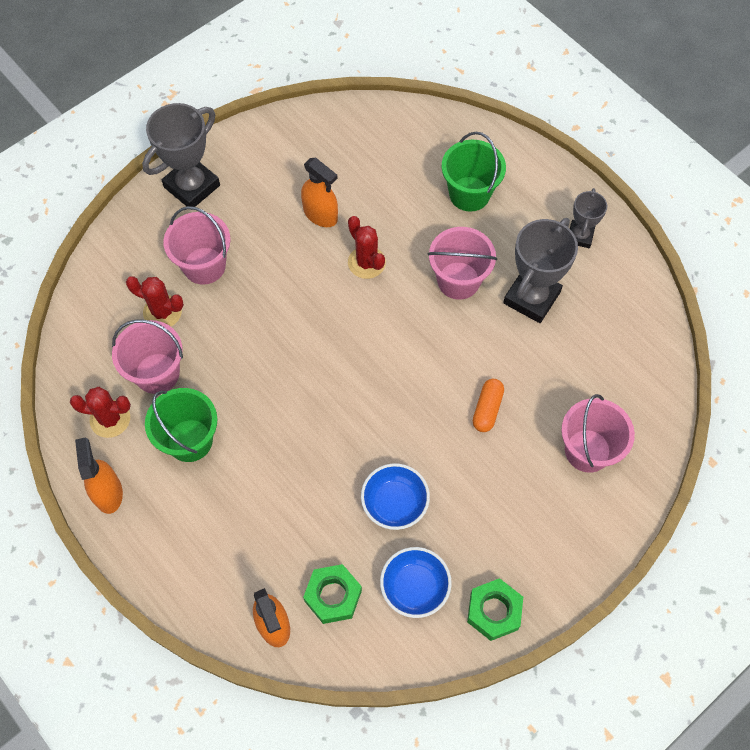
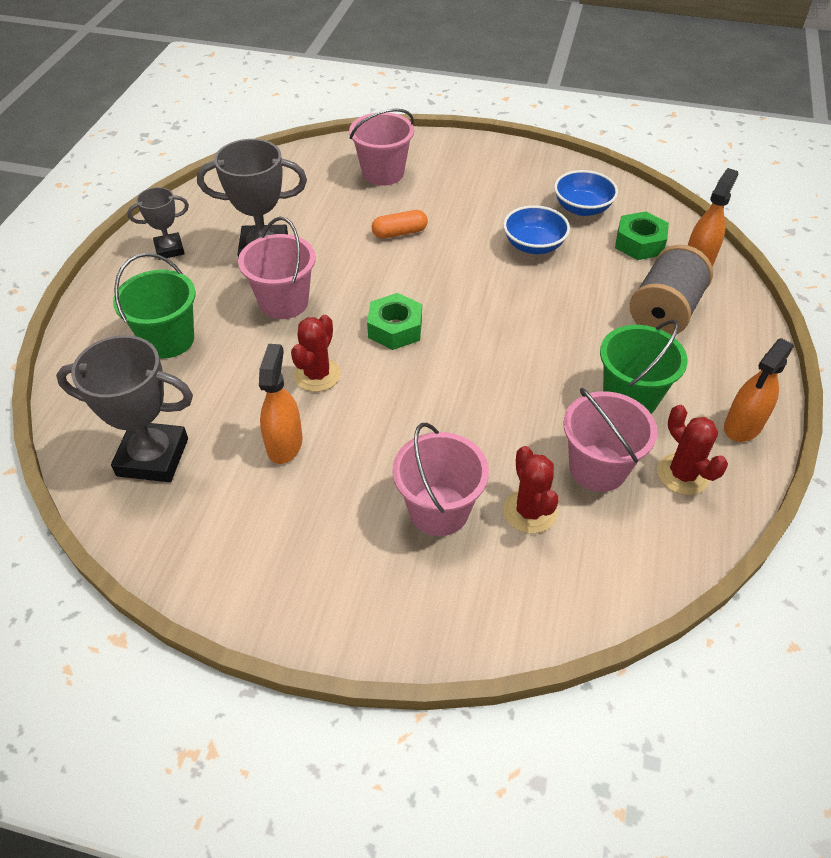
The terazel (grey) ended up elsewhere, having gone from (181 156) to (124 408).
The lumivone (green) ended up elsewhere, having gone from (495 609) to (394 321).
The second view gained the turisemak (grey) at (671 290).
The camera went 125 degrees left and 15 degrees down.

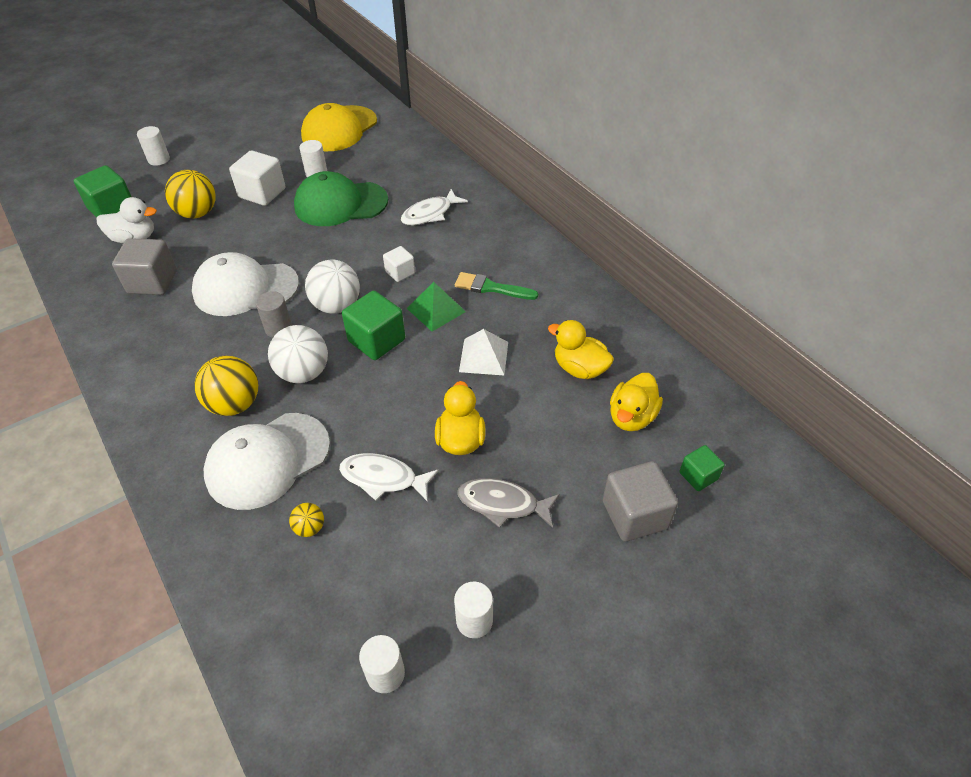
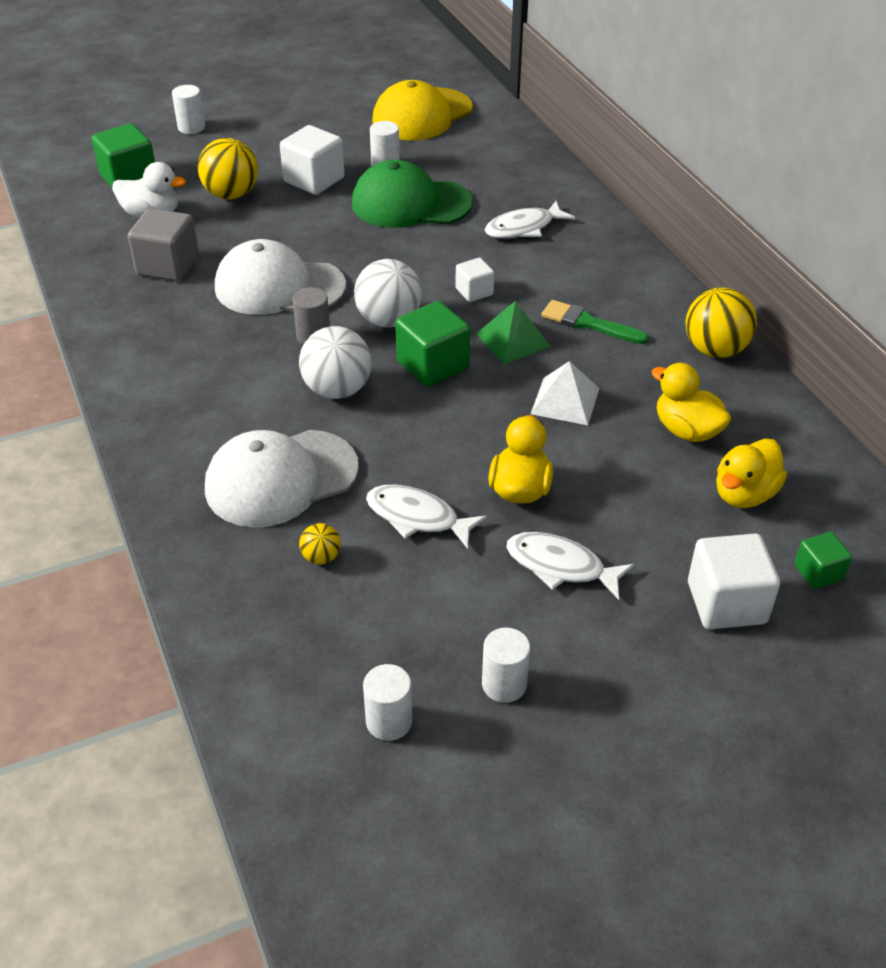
What was the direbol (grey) at (509 503) turned into the direbol (white) at (570 566).
The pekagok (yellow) ended up elsewhere, having gone from (226 386) to (721 322).
What was the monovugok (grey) at (640 501) turned into the monovugok (white) at (734 581).
The camera went 10 degrees right and 5 degrees down.

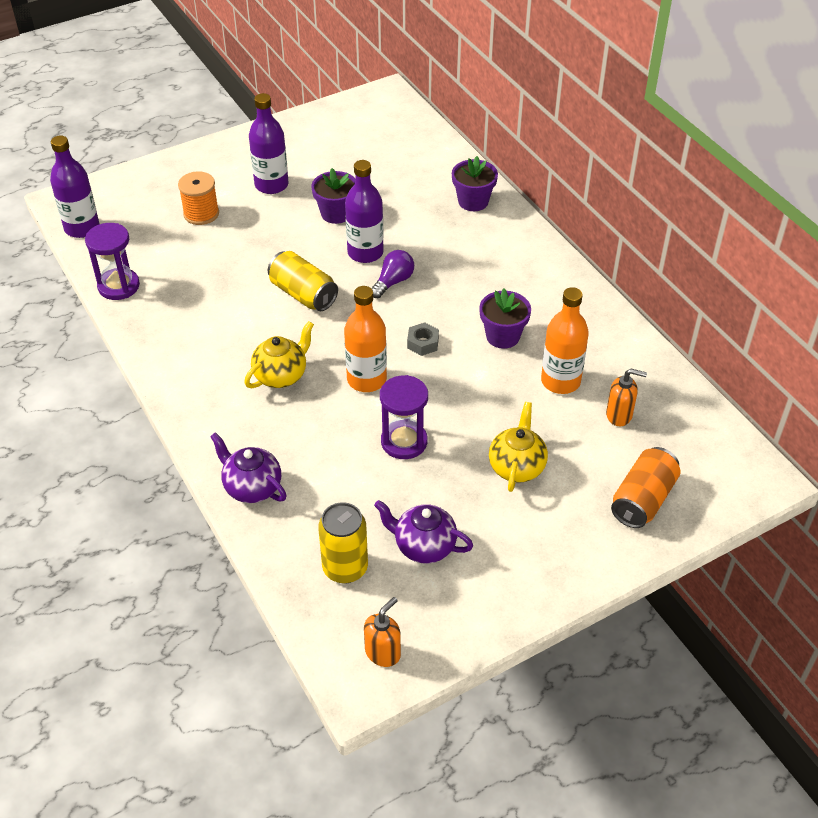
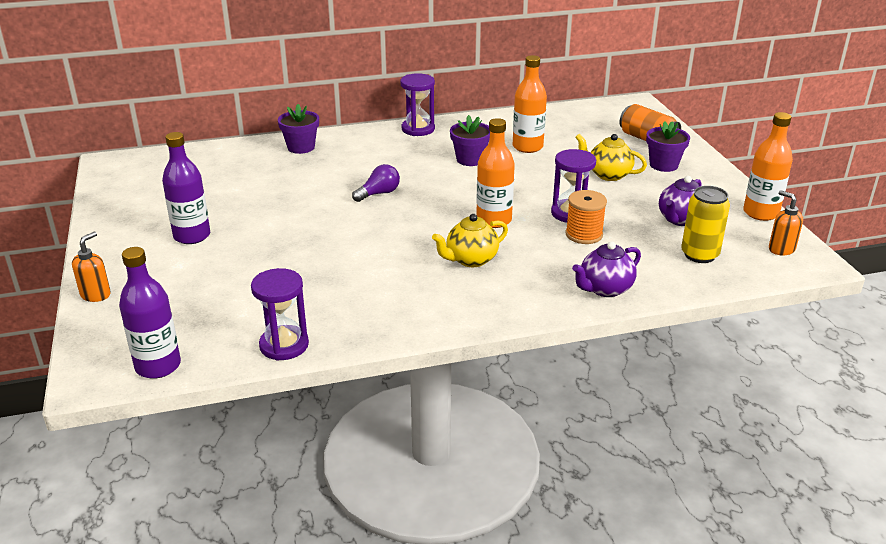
The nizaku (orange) ended up elsewhere, having gone from (626 397) to (91 267).
The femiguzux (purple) at (392 274) ended up facing another way, 90 degrees clockwise from before.
The second view gained the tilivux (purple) at (417 104).
The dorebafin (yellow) at (279 354) ended up facing another way, 90 degrees counterclockwise from before.
The turisemak (orange) ended up elsewhere, having gone from (198 198) to (586 217).
The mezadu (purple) ended up elsewhere, having gone from (333 196) to (668 146).
The second view gained the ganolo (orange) at (768 166).
The second view lost the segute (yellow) at (303 281).
The second view lost the ganolo (purple) at (364 211).
The second view lost the lumivone (grey) at (423 339).
The camera went 75 degrees left and 15 degrees down.

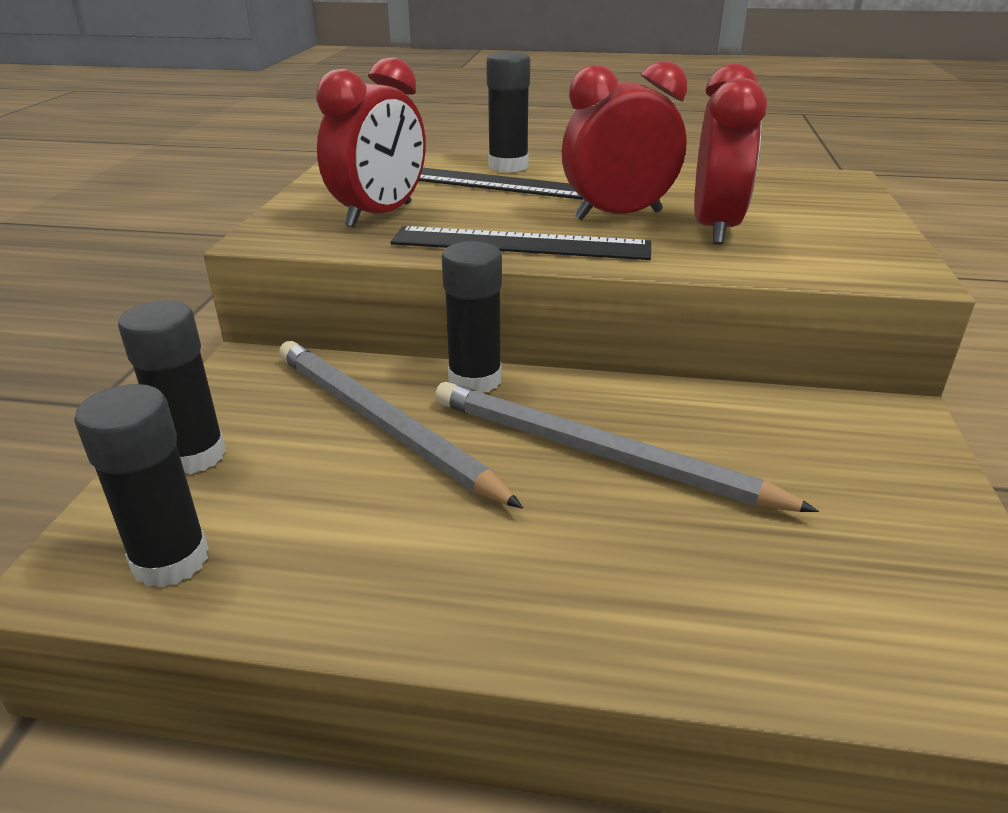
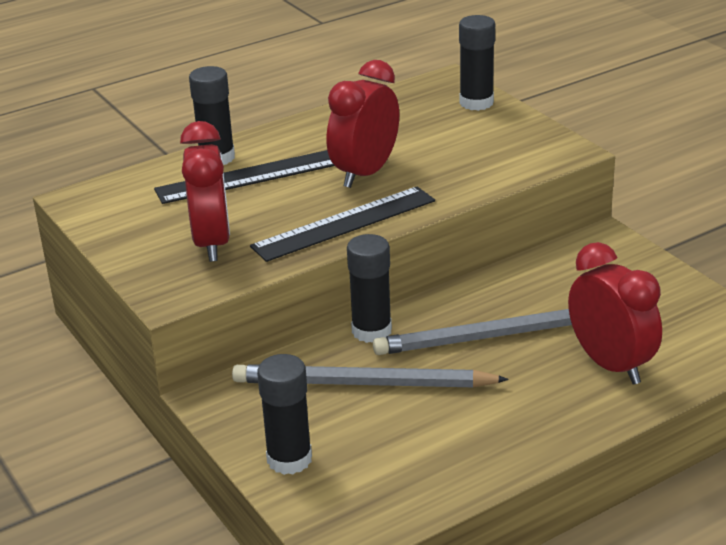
The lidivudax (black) ended up elsewhere, having gone from (141 486) to (477 63).
The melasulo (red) ended up elsewhere, having gone from (730 153) to (615 313).
The camera went 40 degrees left and 0 degrees up.

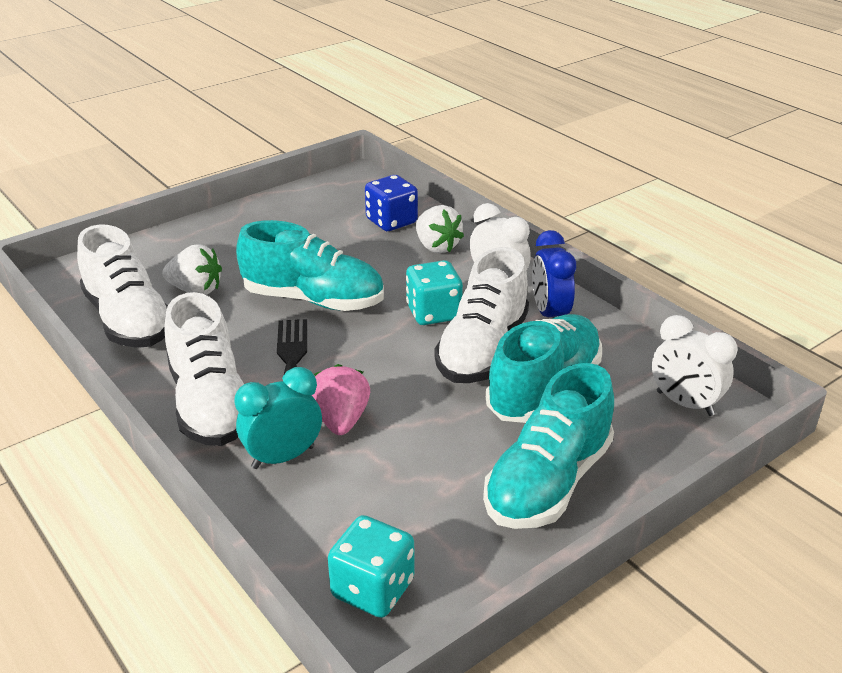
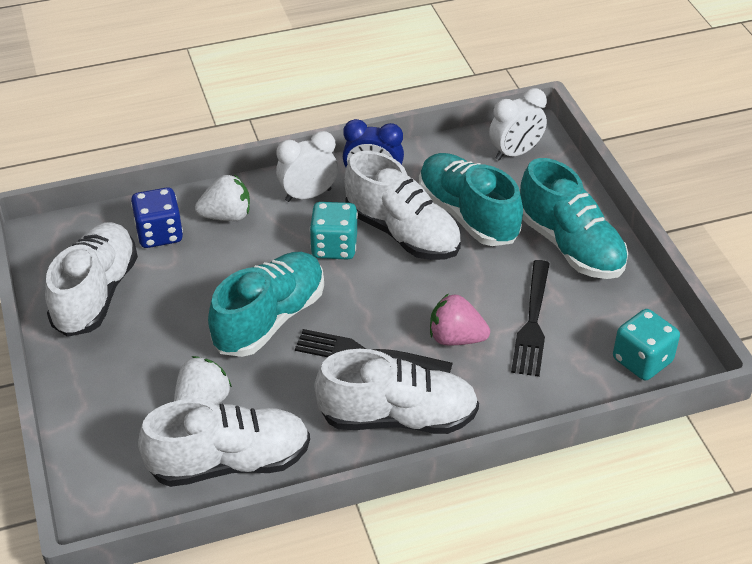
The second view gained the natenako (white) at (91 279).
The second view gained the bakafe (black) at (530 318).
The second view lost the melasulo (turquoise) at (278 418).
The camera went 70 degrees left and 10 degrees up.

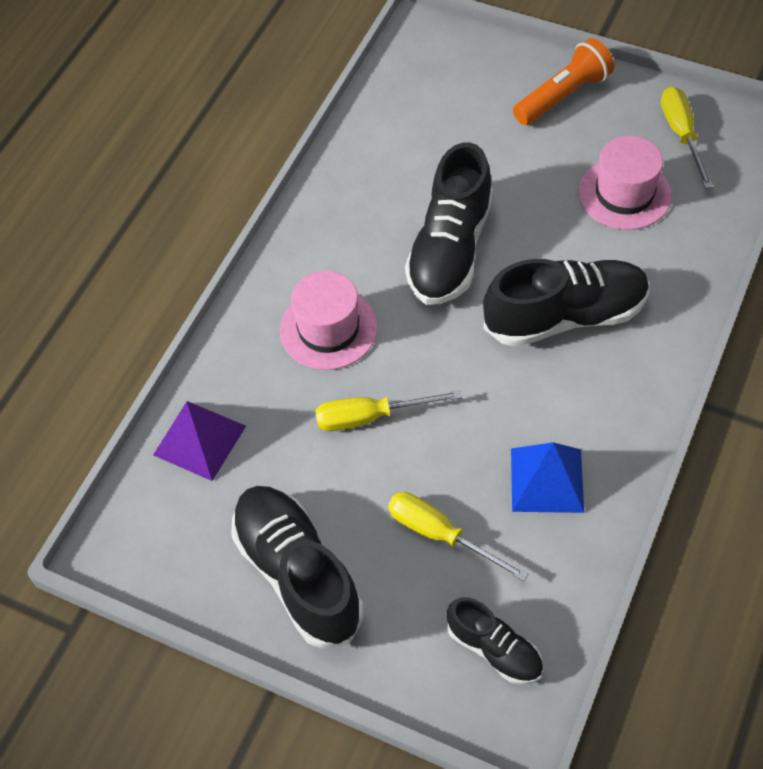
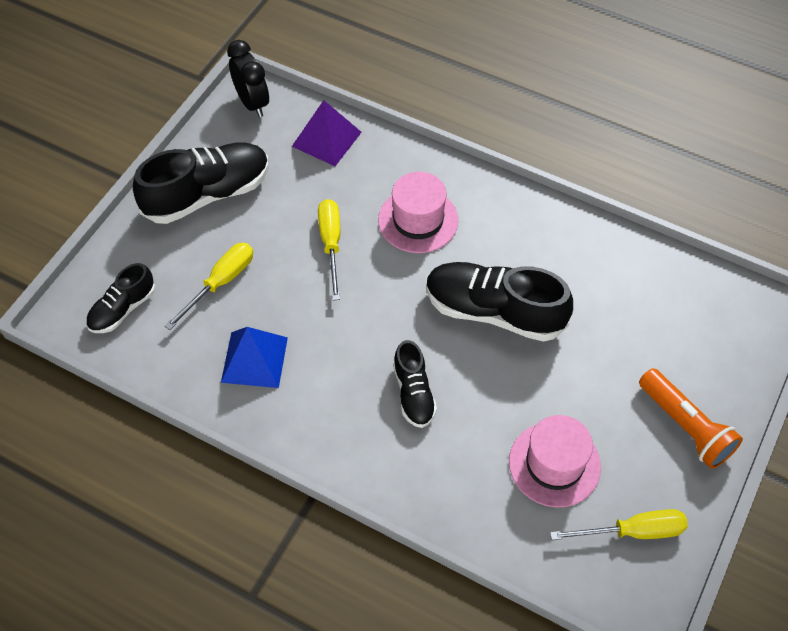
The second view gained the melasulo (black) at (248 78).
The size of the natenako (black) at (566 303) changed by a factor of 0.56.
The camera went 90 degrees right and 0 degrees up.

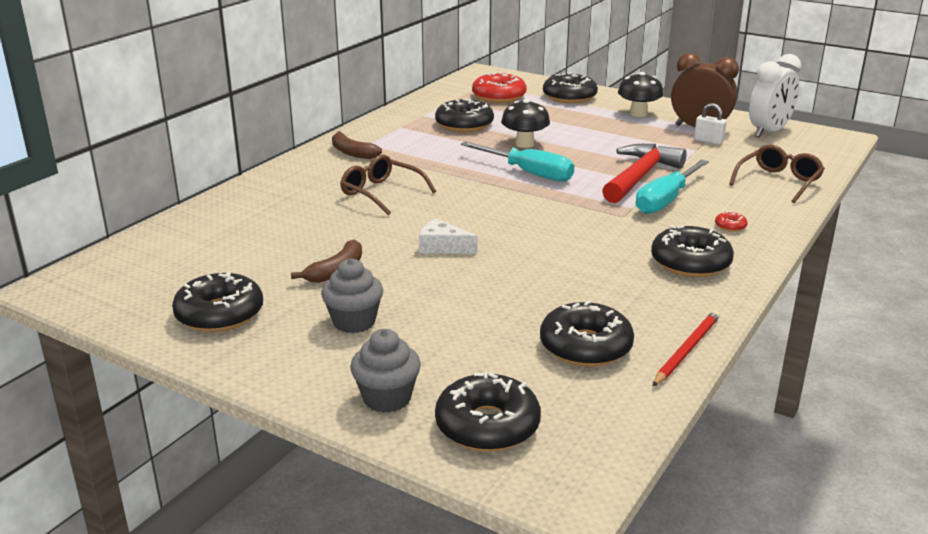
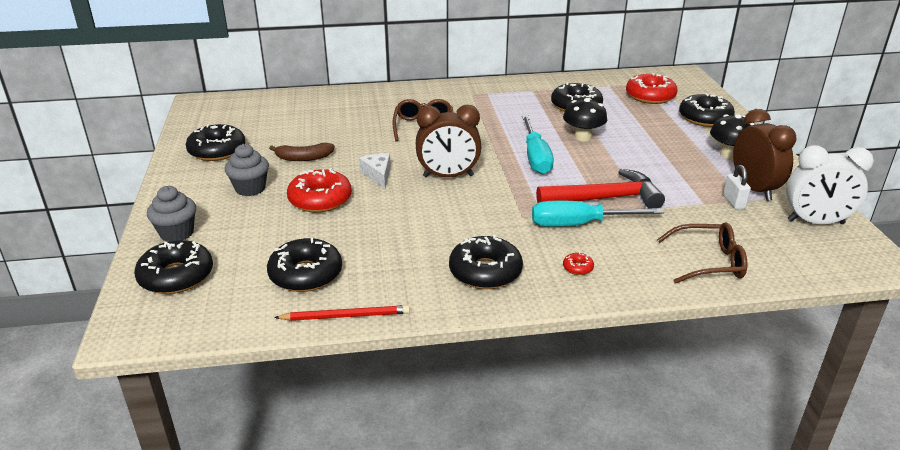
The second view gained the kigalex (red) at (319 190).
The second view gained the melasulo (brown) at (449 141).
The second view lost the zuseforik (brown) at (357 145).
The camera went 50 degrees right and 5 degrees up.

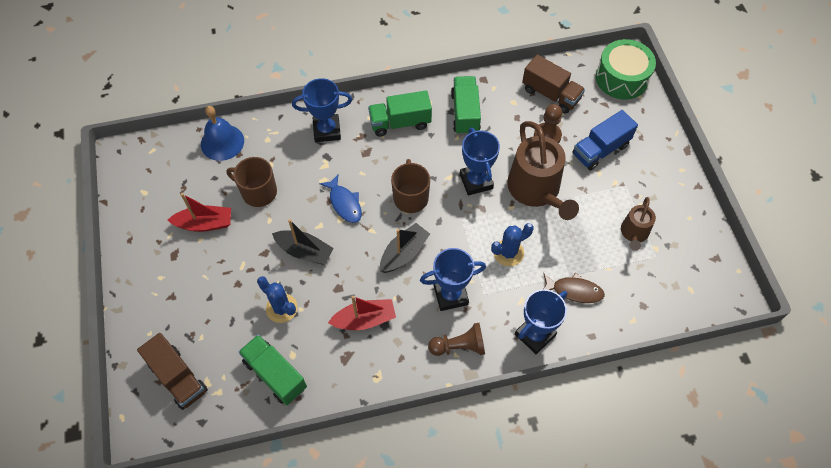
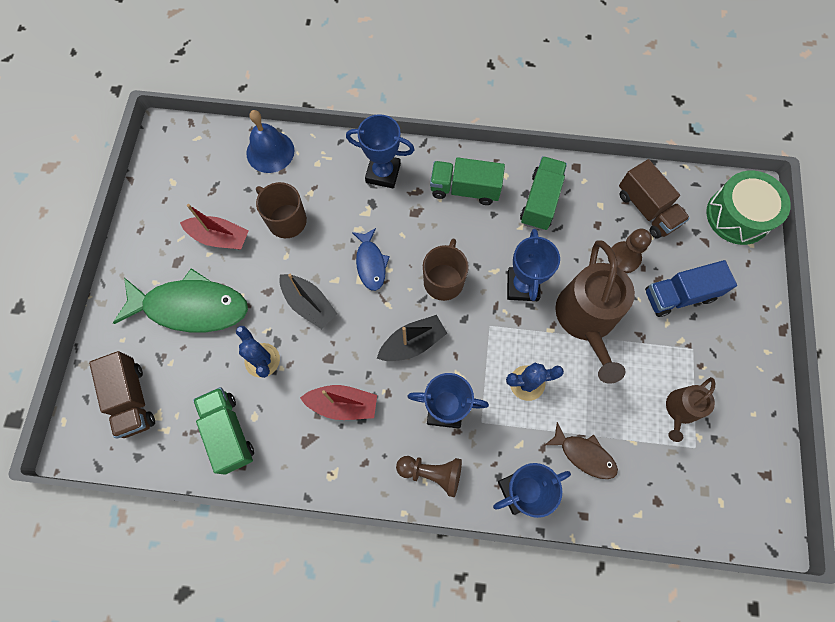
The second view gained the direbol (green) at (180 300).
The camera went 20 degrees right and 10 degrees up.

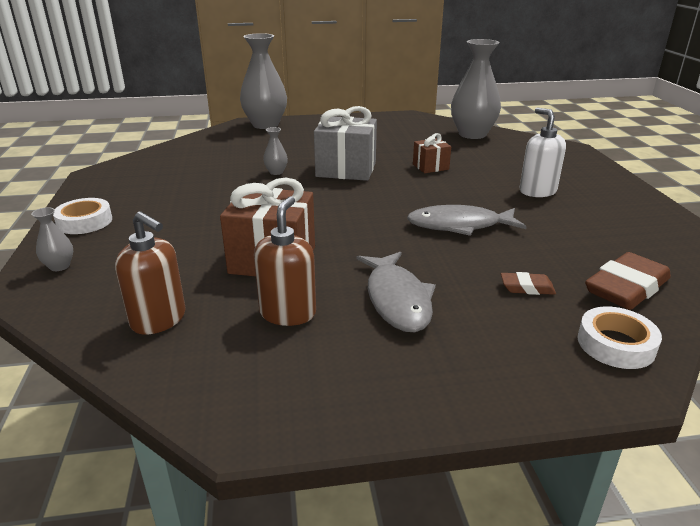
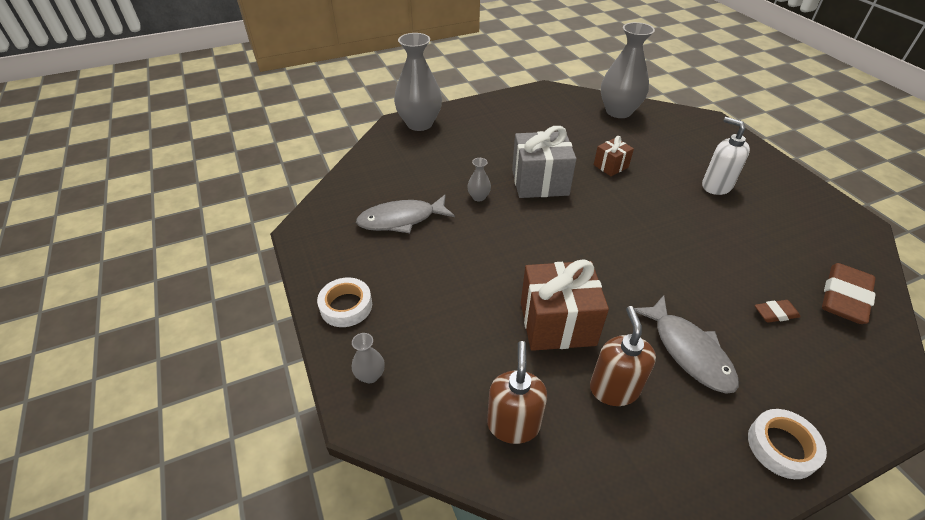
The direbol (grey) ended up elsewhere, having gone from (467 220) to (405 214).
The nizaku (brown) at (150 273) ended up facing another way, 105 degrees counterclockwise from before.
The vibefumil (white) ended up elsewhere, having gone from (619 337) to (787 444).
The camera went 15 degrees left and 15 degrees up.

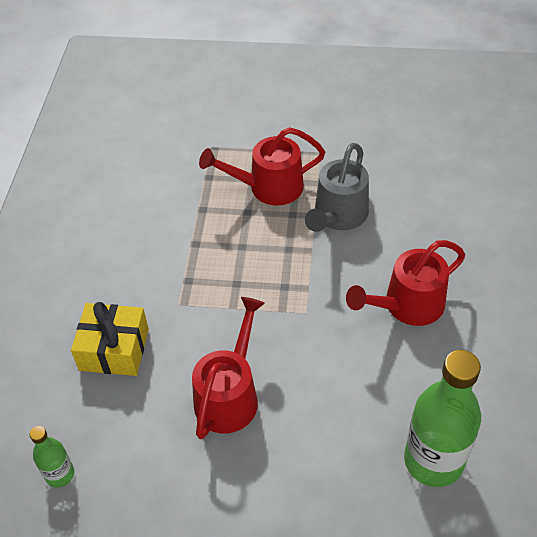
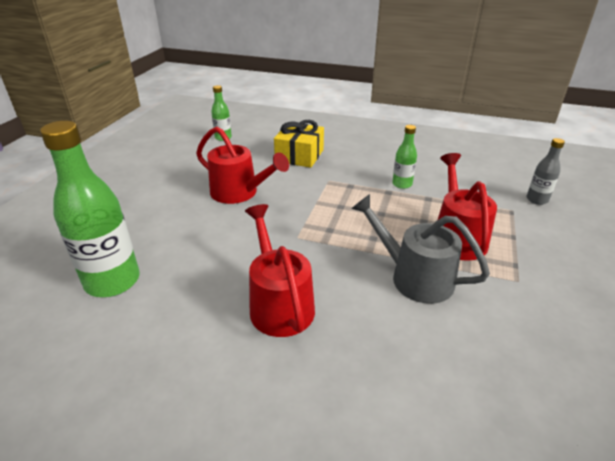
The second view gained the ganolo (green) at (404 157).
The second view gained the ganolo (grey) at (545 171).
The camera went 100 degrees right and 15 degrees down.

